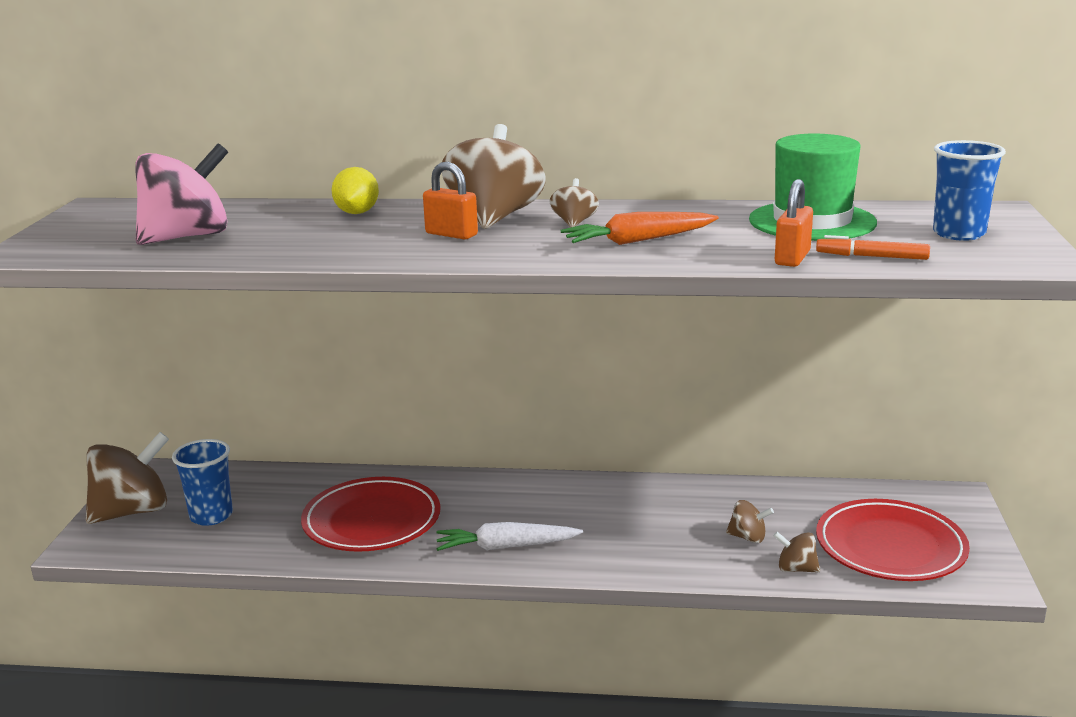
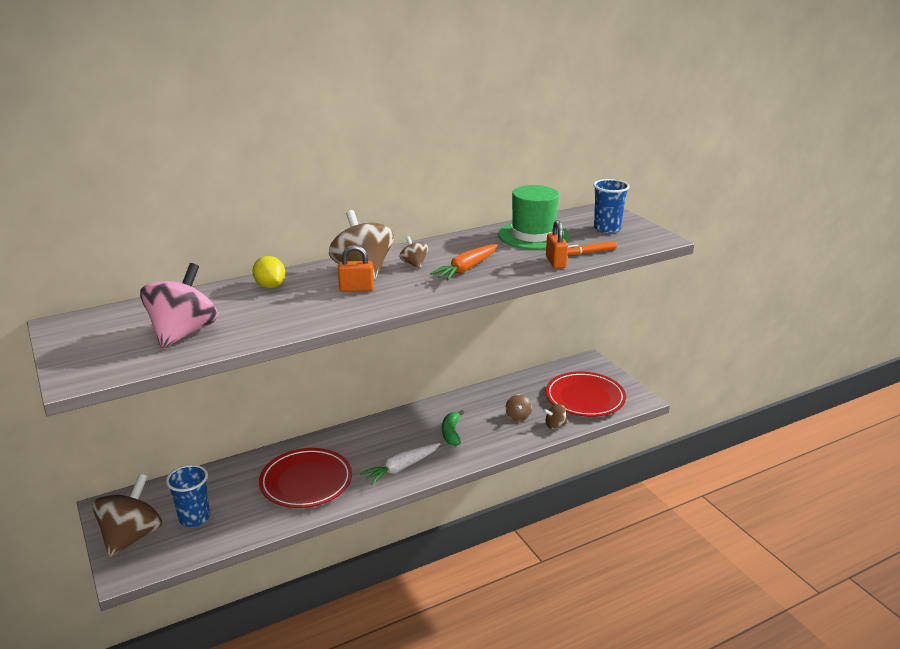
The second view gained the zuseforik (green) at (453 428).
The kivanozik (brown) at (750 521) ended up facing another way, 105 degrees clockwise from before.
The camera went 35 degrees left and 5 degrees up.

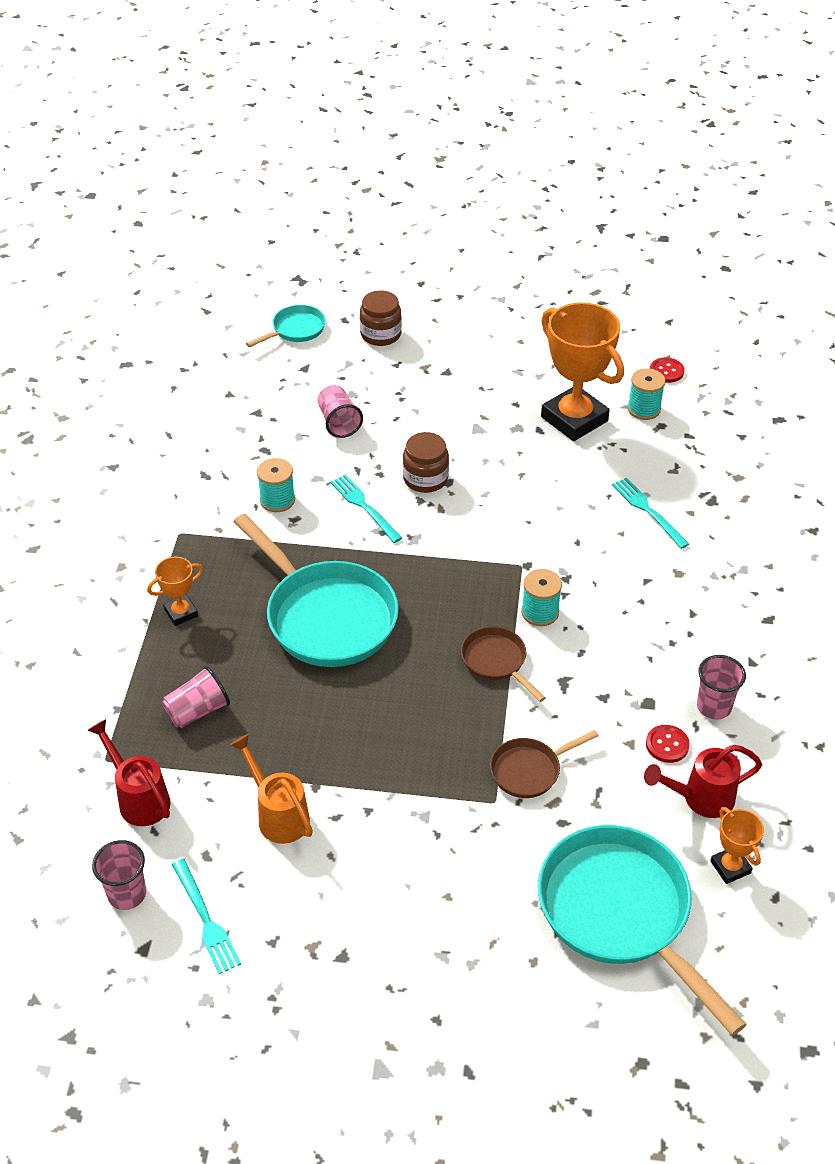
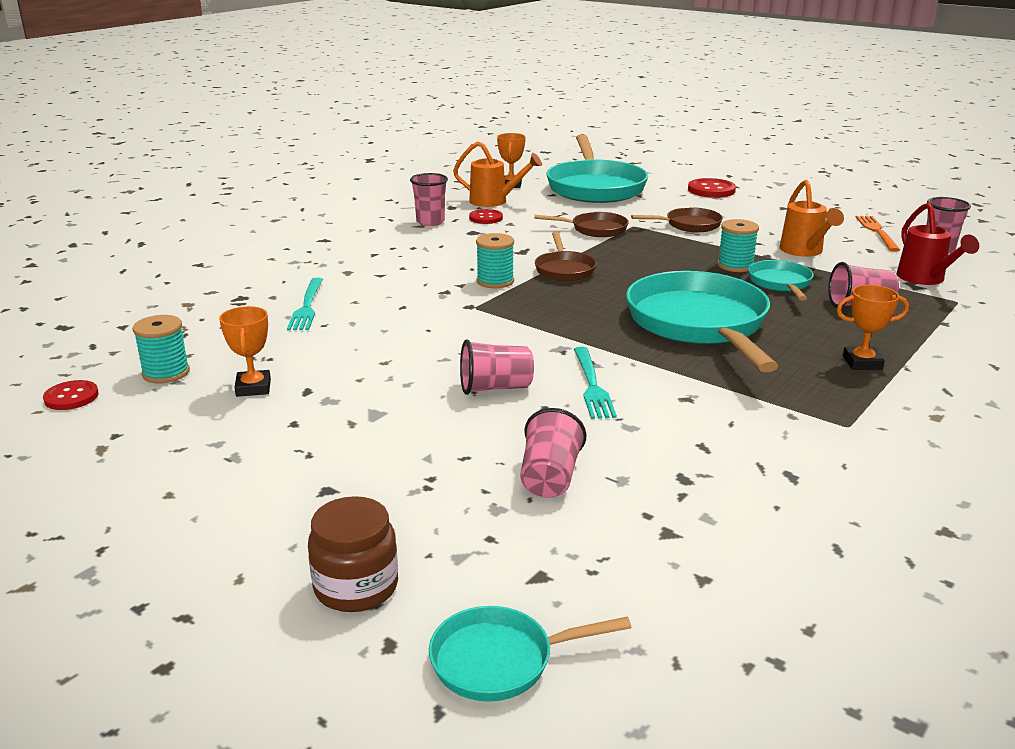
The size of the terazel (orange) at (582 371) changed by a factor of 0.47.
What was the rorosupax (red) at (703 781) turned into the rorosupax (orange) at (497 174).
Where the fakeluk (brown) stood at (426 462), the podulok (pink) came to stand at (497 367).
The second view gained the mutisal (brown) at (677 219).
The second view gained the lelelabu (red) at (712 188).
The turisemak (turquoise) ended up elsewhere, having gone from (276 485) to (738 245).
The second view gained the mutisal (turquoise) at (781 280).
What was the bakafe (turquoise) at (206 916) turned into the bakafe (orange) at (878 234).
The camera went 150 degrees left and 20 degrees down.

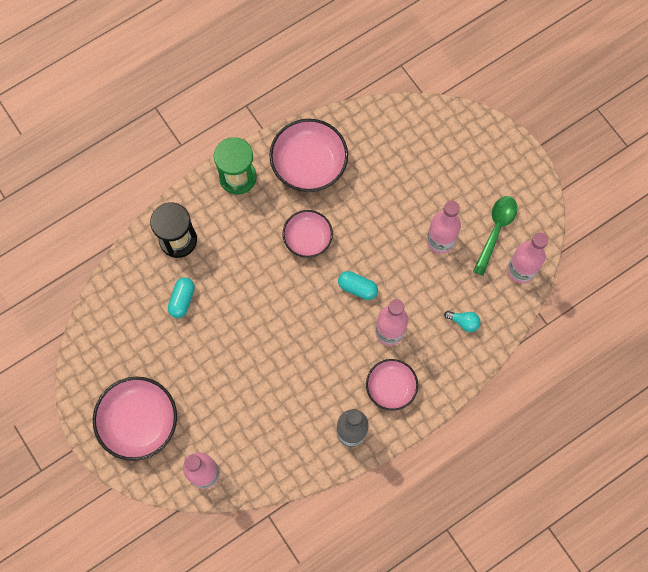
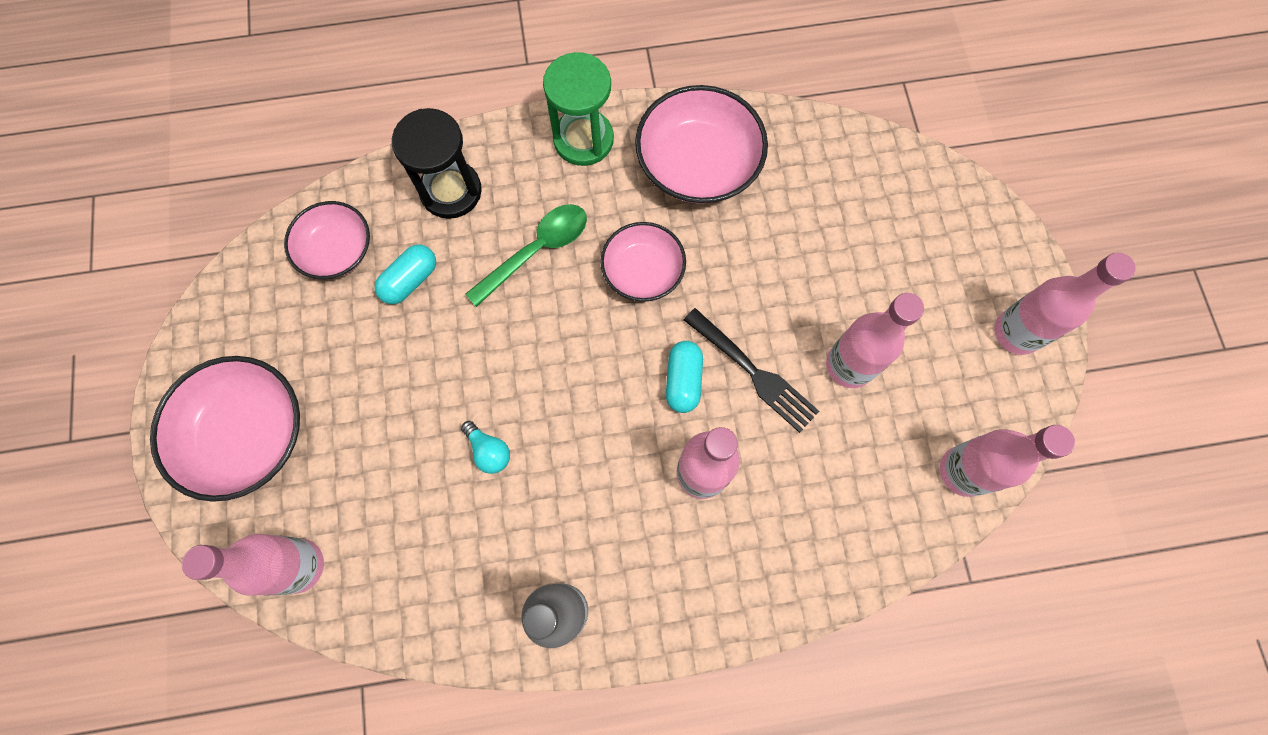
The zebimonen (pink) ended up elsewhere, having gone from (392 385) to (327 240).
The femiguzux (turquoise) ended up elsewhere, having gone from (462 321) to (485 447).
The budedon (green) ended up elsewhere, having gone from (495 236) to (526 255).
The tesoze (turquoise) at (358 285) ended up facing another way, 45 degrees clockwise from before.
The second view gained the bakafe (black) at (751 370).
The second view gained the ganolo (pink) at (1065 304).
The camera went 25 degrees right and 0 degrees up.

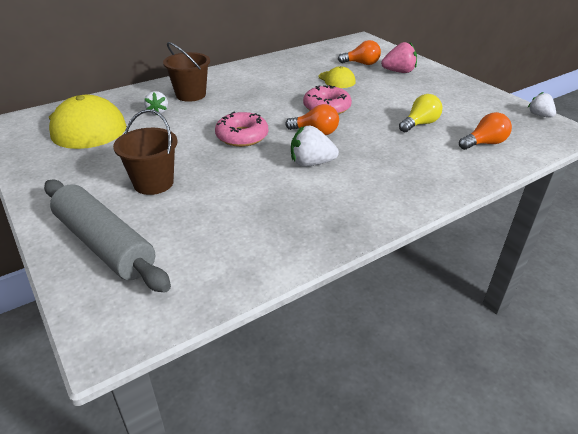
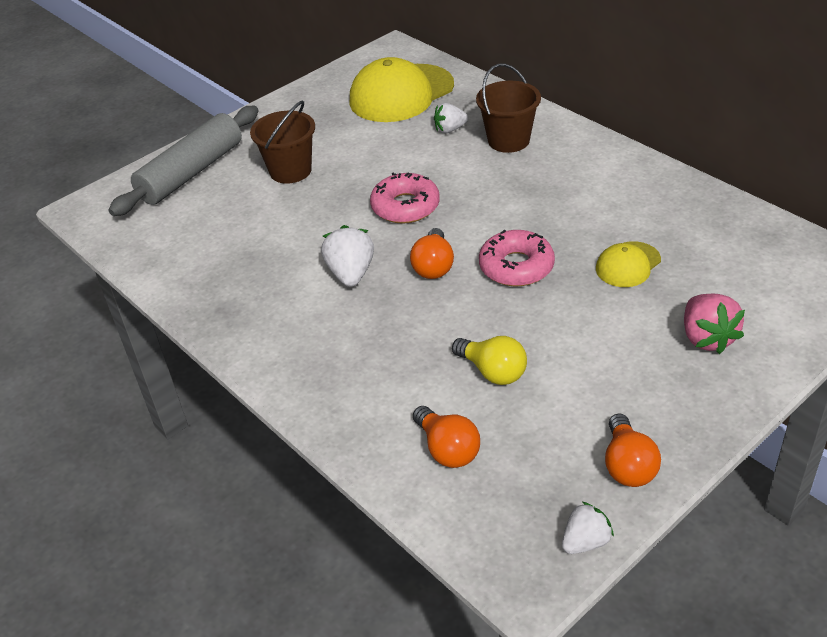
The femiguzux (orange) ended up elsewhere, having gone from (359 52) to (633 450).
The camera went 85 degrees right and 5 degrees up.

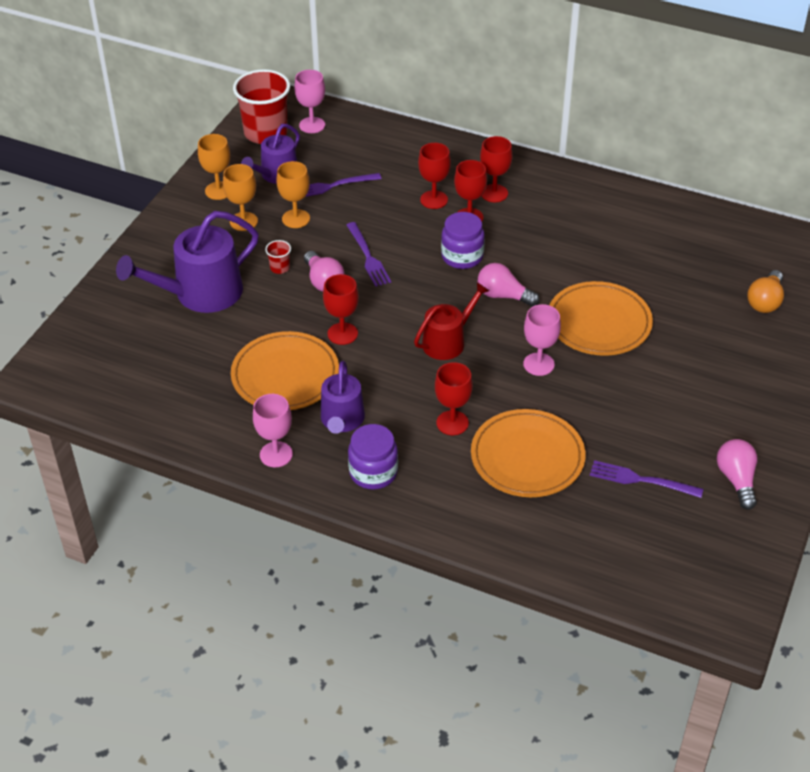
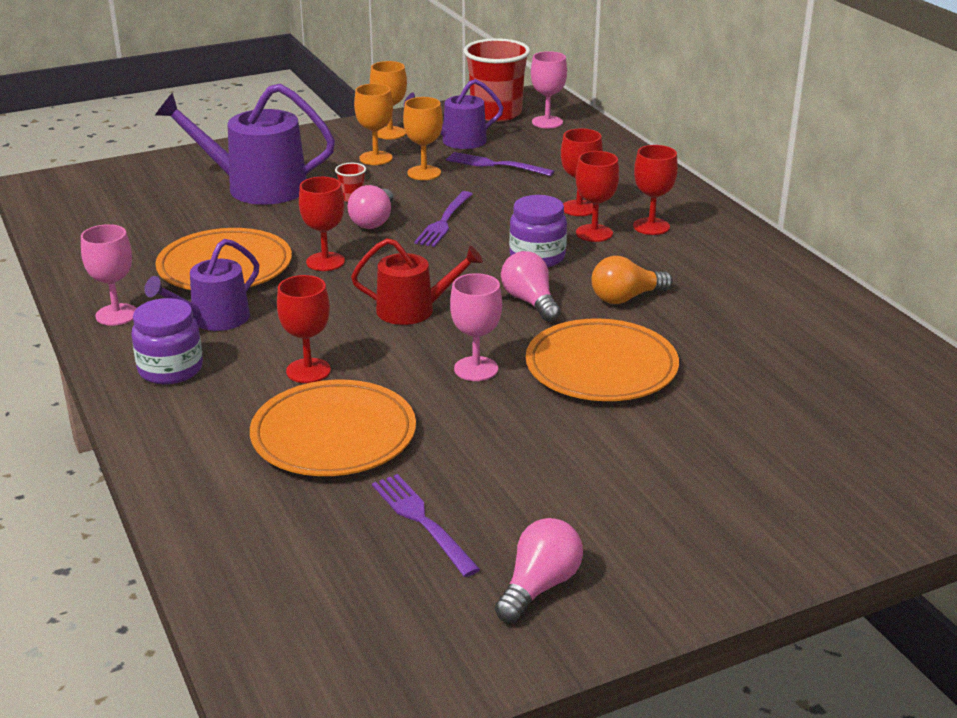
The femiguzux (orange) ended up elsewhere, having gone from (765 291) to (632 280).
The camera went 40 degrees right and 15 degrees down.

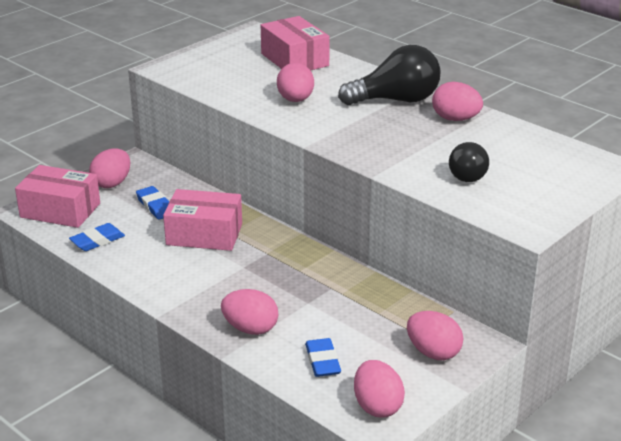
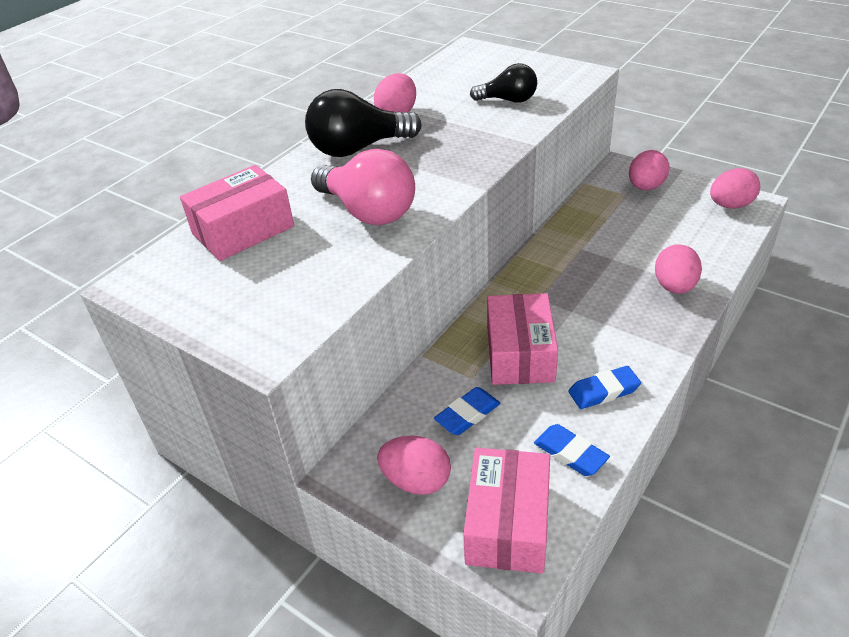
The femiguzux (black) at (389 75) ended up facing another way, 90 degrees counterclockwise from before.
Where the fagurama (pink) stood at (295 82), the femiguzux (pink) came to stand at (363 187).
The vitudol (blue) ended up elsewhere, having gone from (323 357) to (604 387).
The camera went 95 degrees left and 10 degrees up.

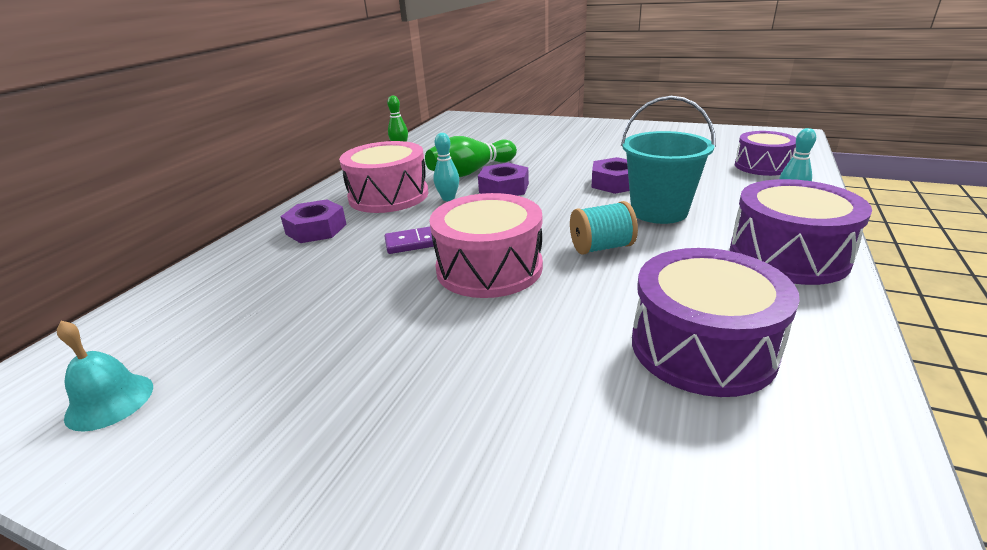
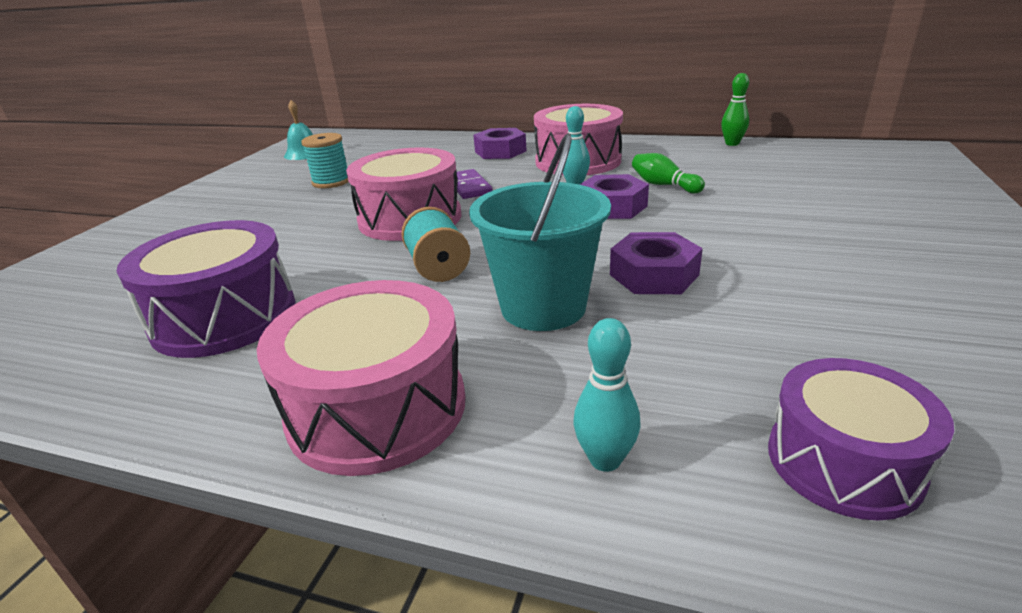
What was the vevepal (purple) at (801 232) turned into the vevepal (pink) at (361 378).
The second view gained the turisemak (turquoise) at (325 160).
The size of the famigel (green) at (471 156) changed by a factor of 0.58.
The camera went 85 degrees right and 0 degrees up.

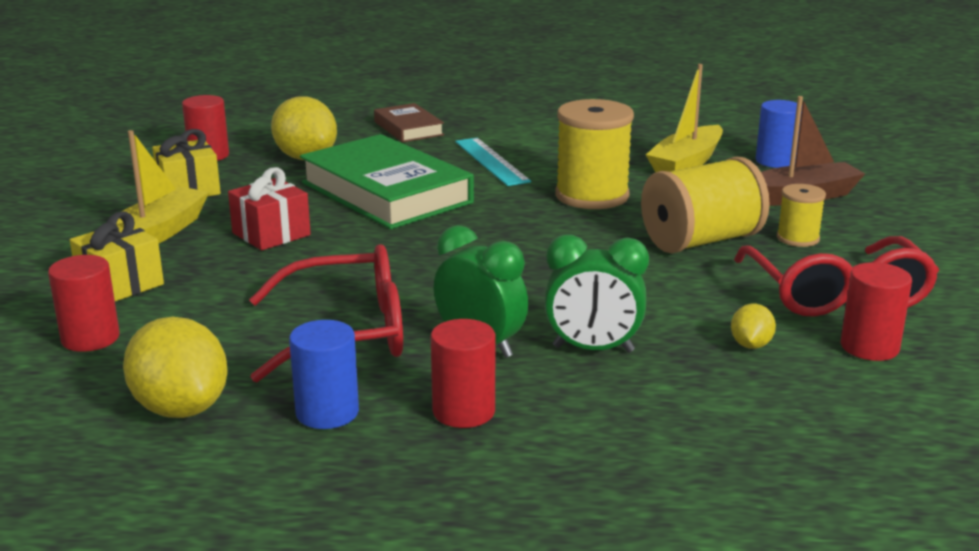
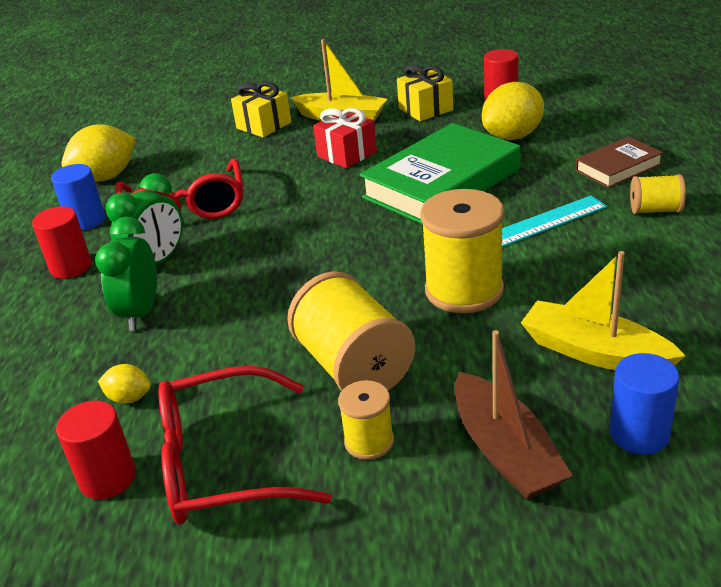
The second view gained the turisemak (yellow) at (658 194).
The second view lost the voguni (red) at (84 303).
The camera went 90 degrees right and 10 degrees up.

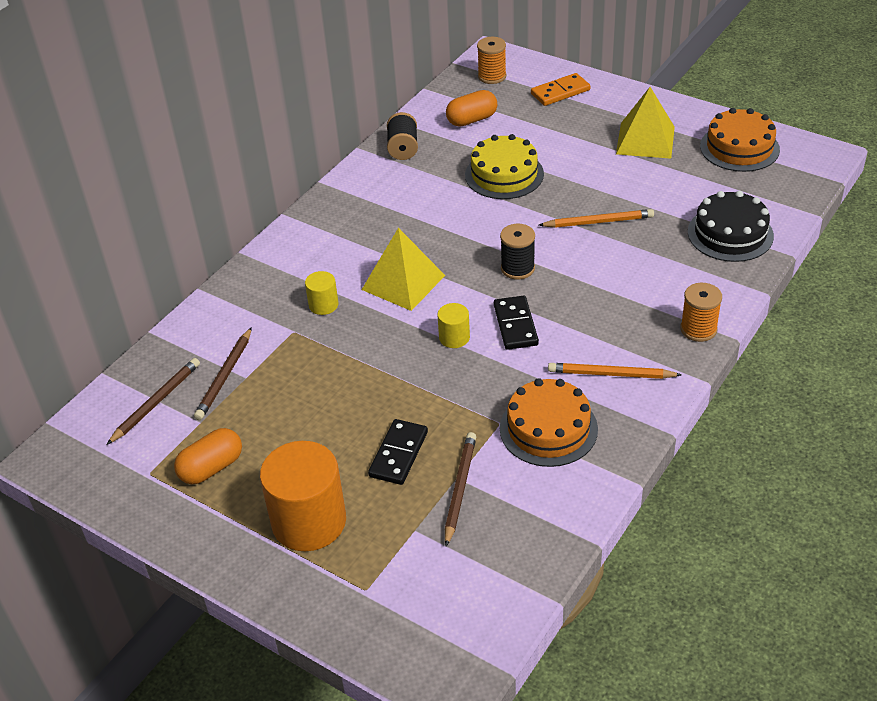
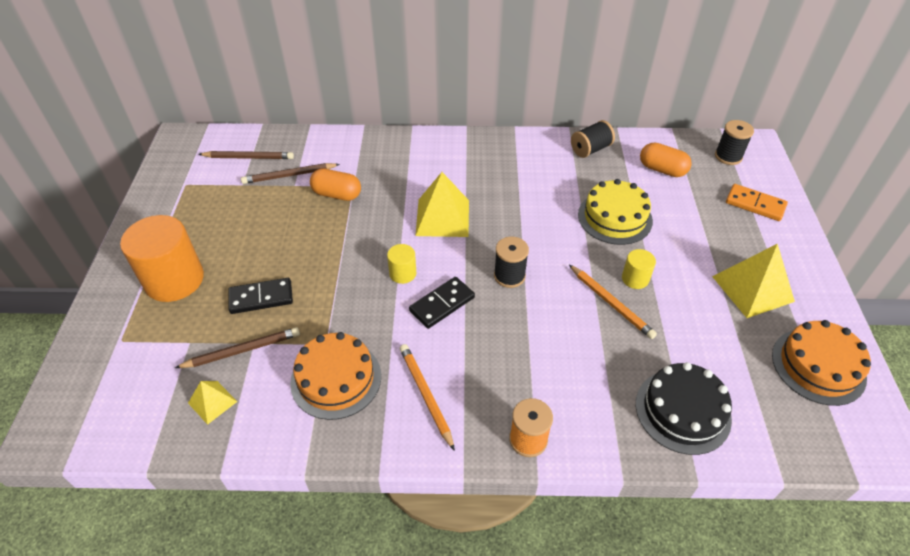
The second view gained the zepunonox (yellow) at (212 403).
The tesoze (orange) ended up elsewhere, having gone from (208 456) to (335 184).
The voguni (yellow) ended up elsewhere, having gone from (321 293) to (639 269).
What was the turisemak (orange) at (491 60) turned into the turisemak (black) at (734 142).
The camera went 55 degrees right and 5 degrees up.

